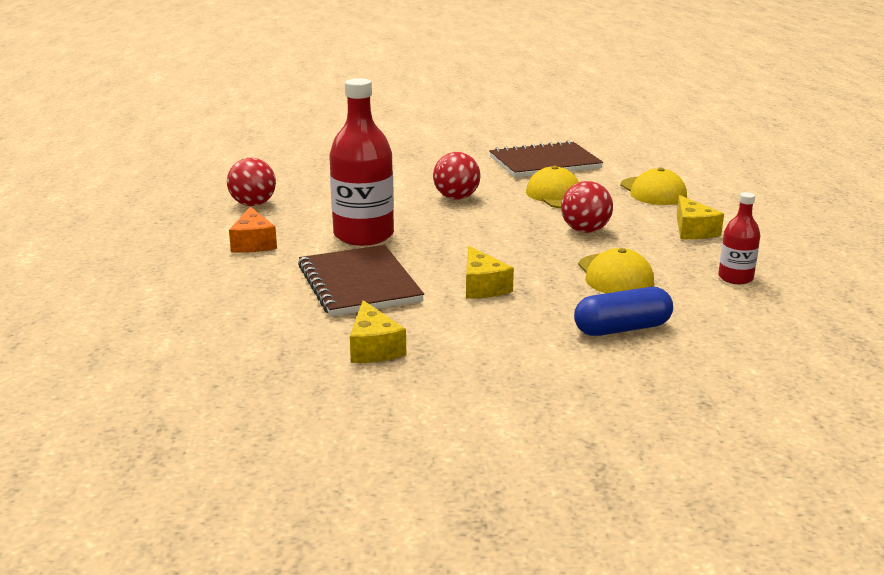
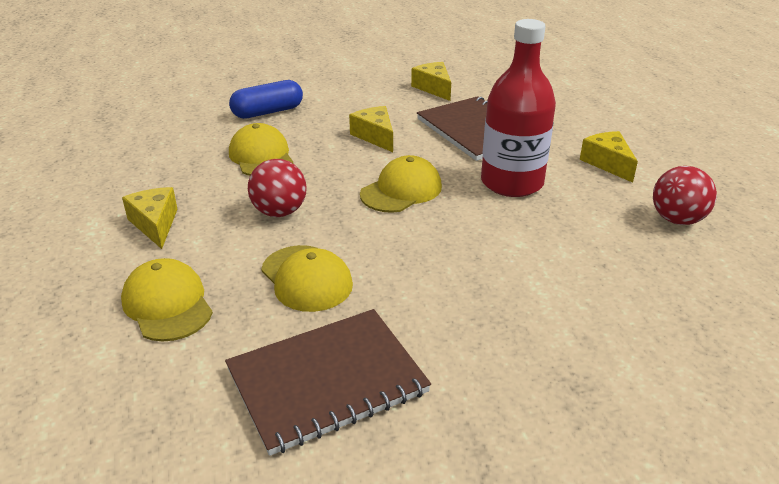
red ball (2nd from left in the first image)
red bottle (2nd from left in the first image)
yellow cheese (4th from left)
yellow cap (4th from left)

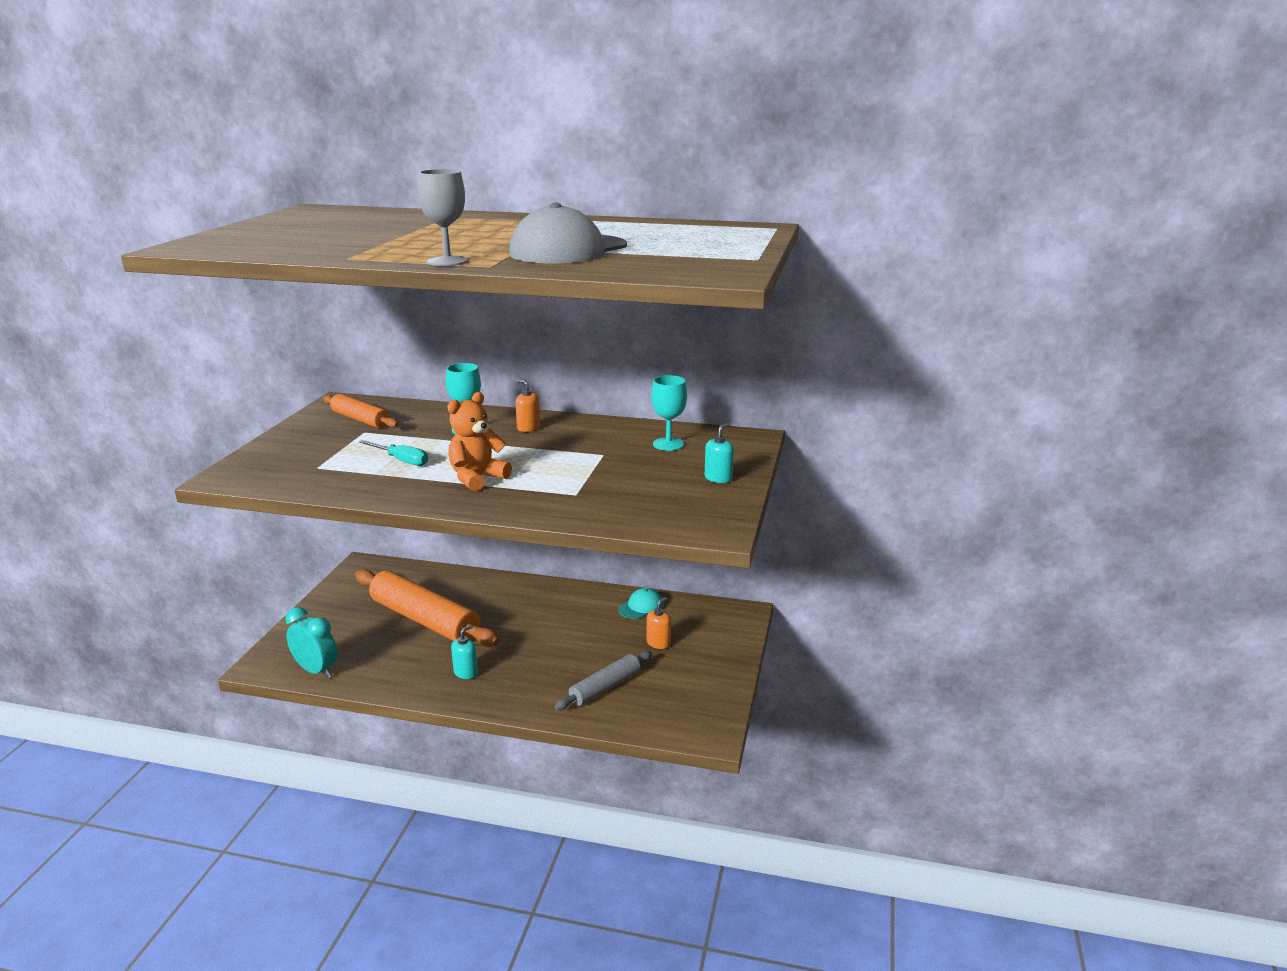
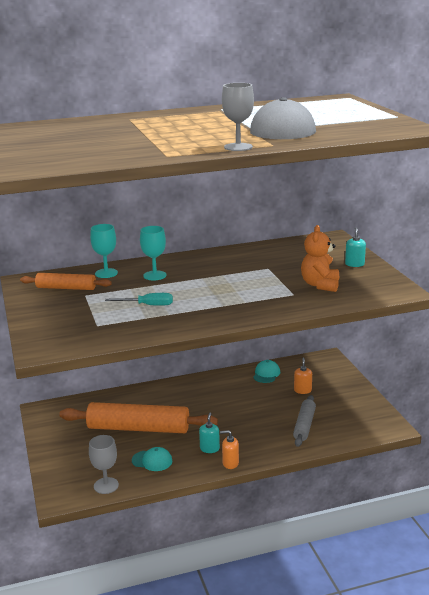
turquoise goblet (1st from left)
orange soap dispenser (1st from left)
orange teddy bear
grey goblet (1st from left)
turquoise cap (1st from left)

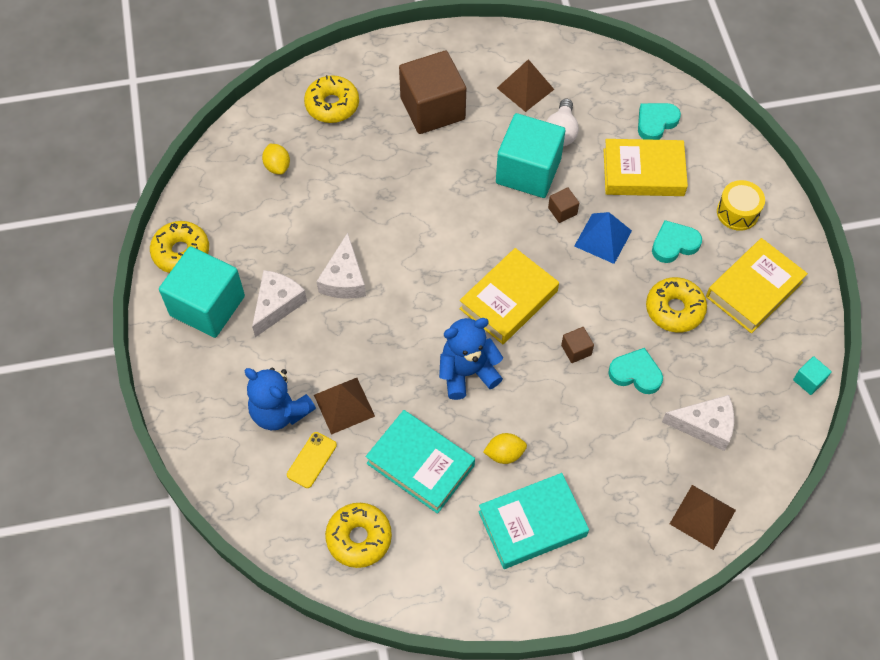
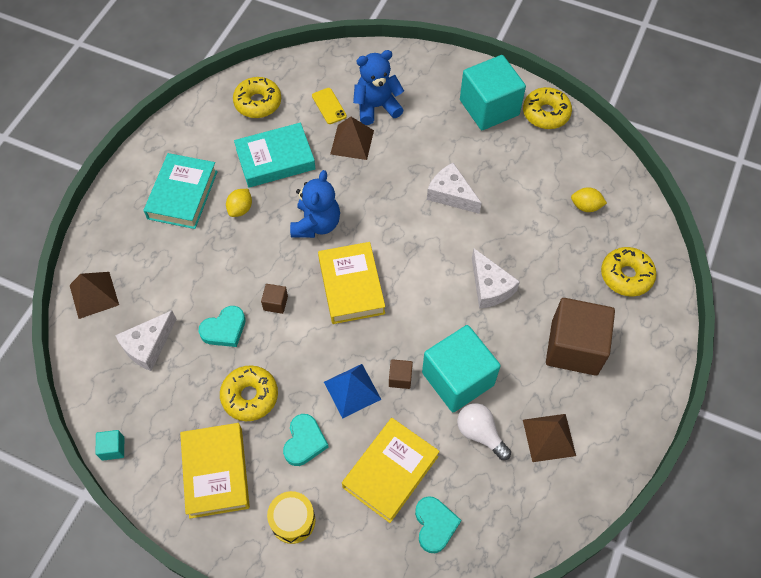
white cheese (3rd from left)

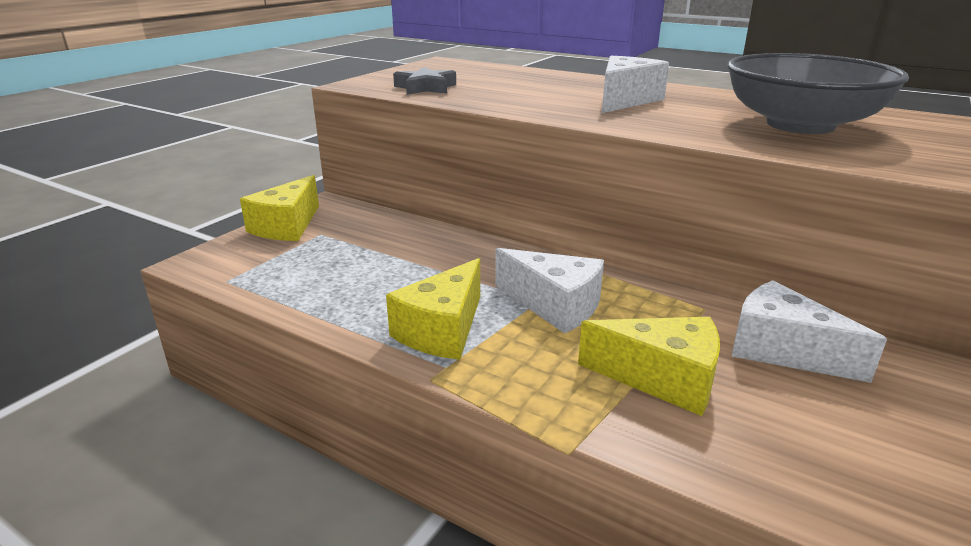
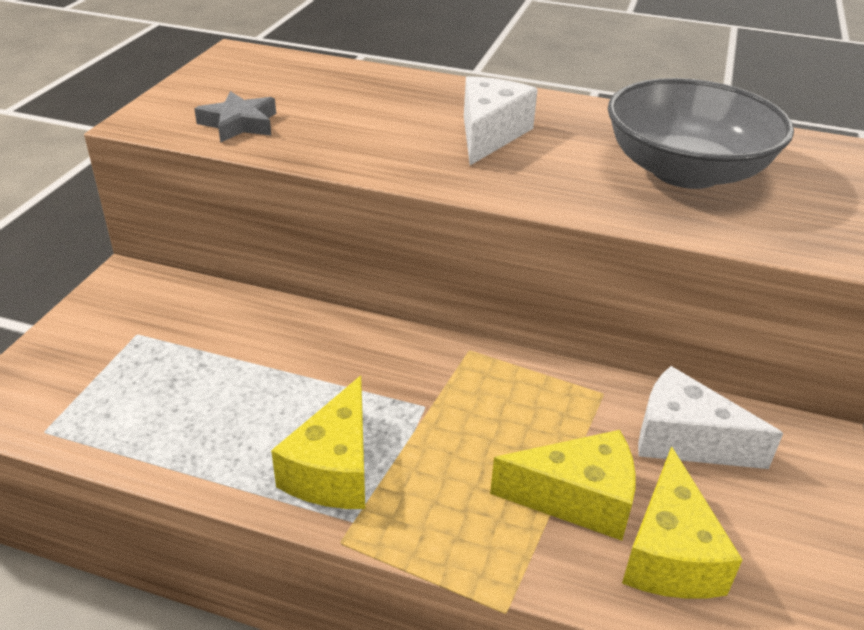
yellow cheese (3rd from left)
white cheese (1st from left in the first image)

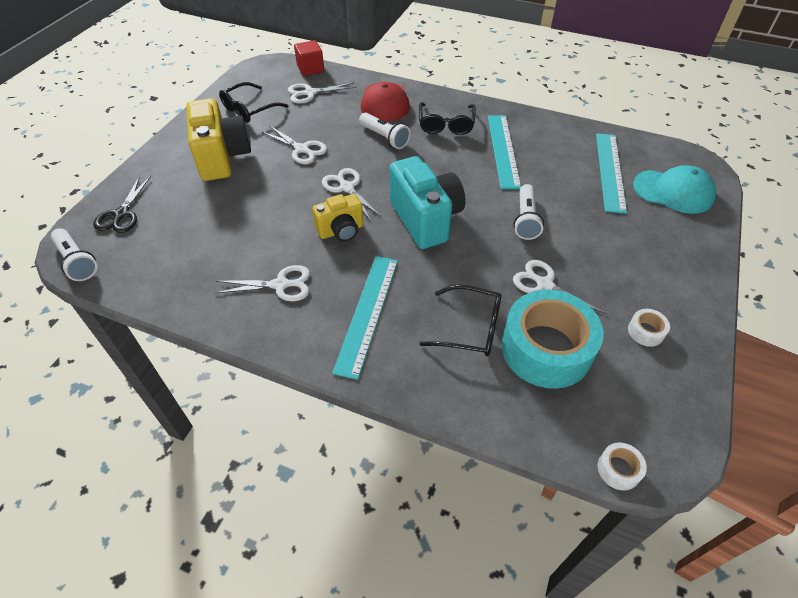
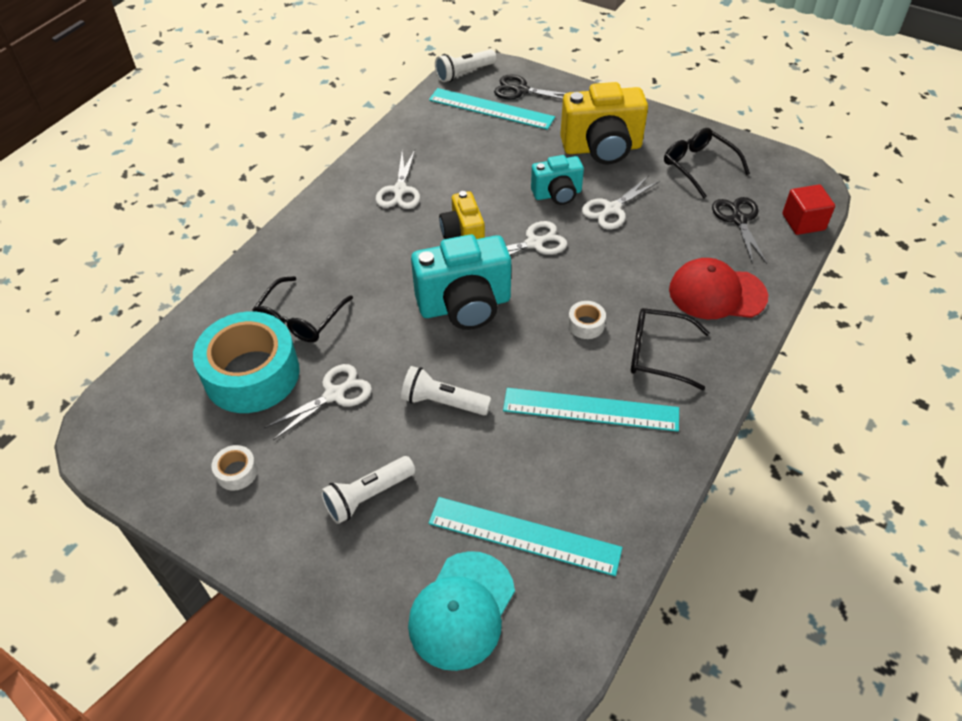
black scissors (2nd from left)
white flashlight (1st from left)
turquoise ruler (1st from left)
white tape (2nd from left)
turquoise camera (2nd from left)

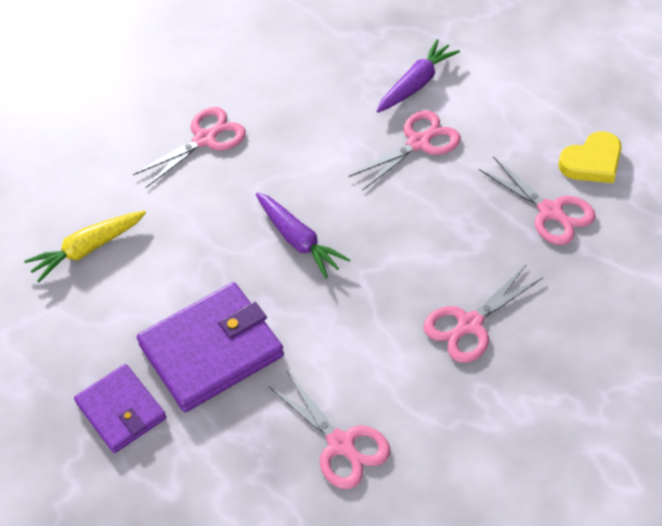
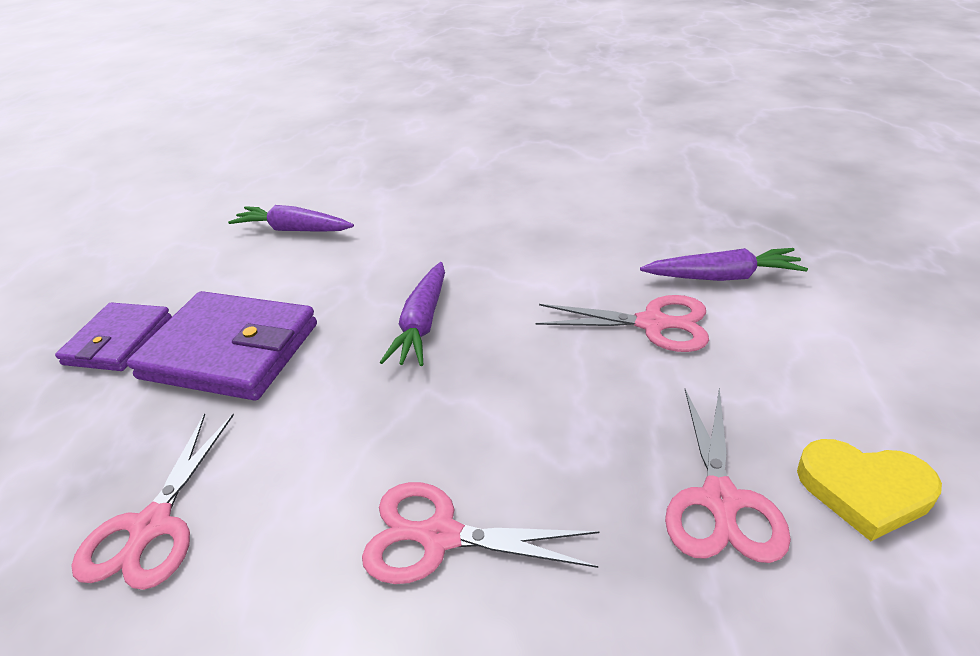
pink scissors (1st from left in the first image)
purple carrot (1st from left)

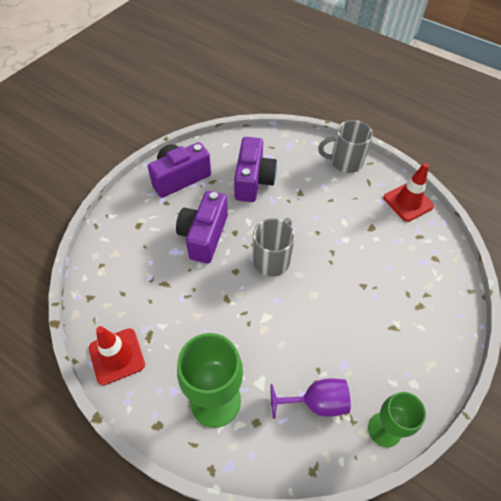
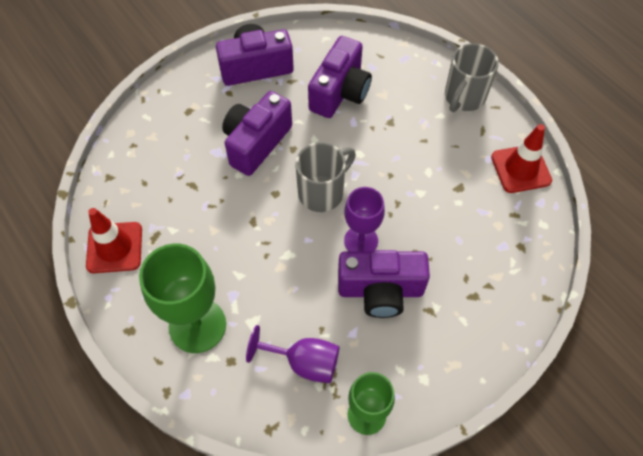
grey mug (2nd from left)
purple goblet (2nd from left)
purple camera (4th from left)

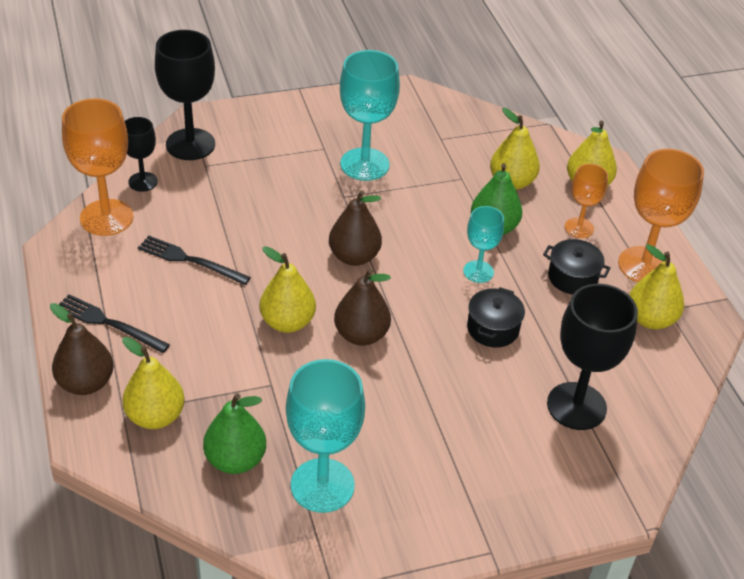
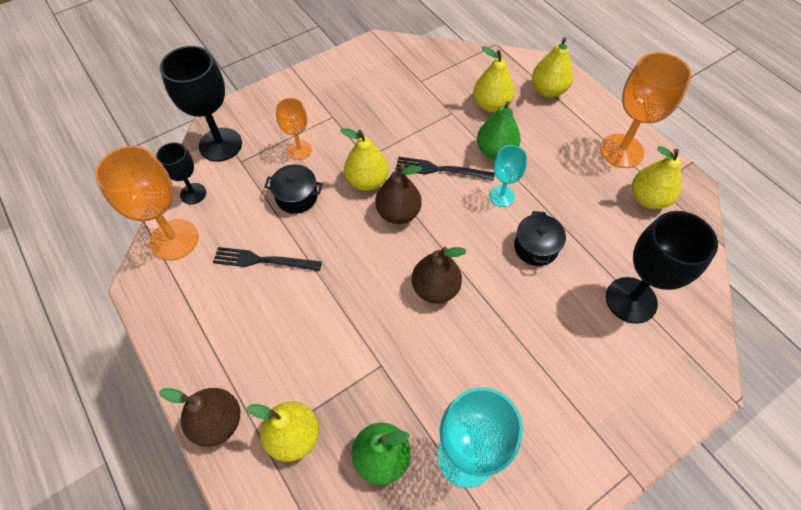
turquoise goblet (2nd from left in the first image)
orange goblet (2nd from left)
black pot (1st from left)
yellow pear (2nd from left)
black fork (2nd from left)

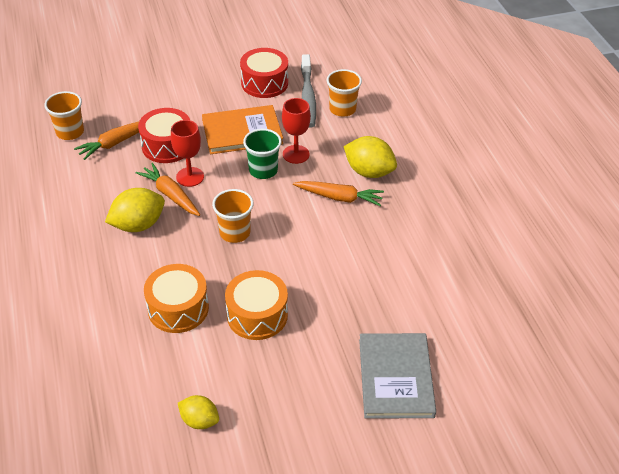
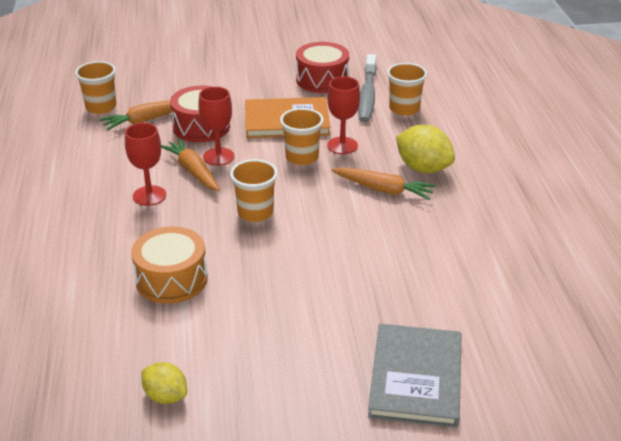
orange cup (3rd from left)
red goblet (1st from left)
orange drum (2nd from left in the first image)

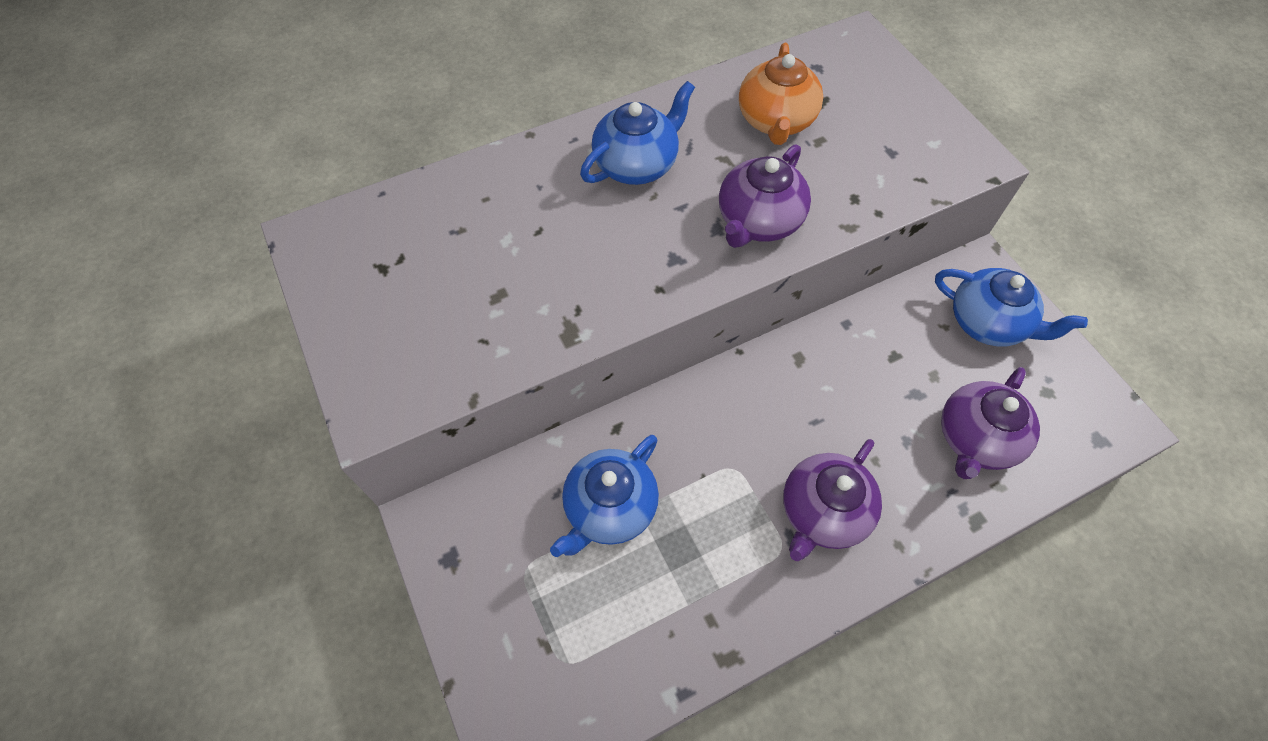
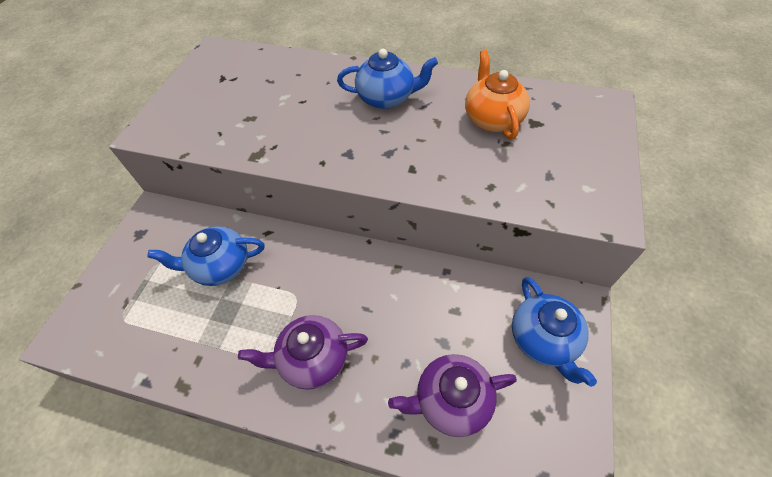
orange teapot
purple teapot (1st from left in the first image)

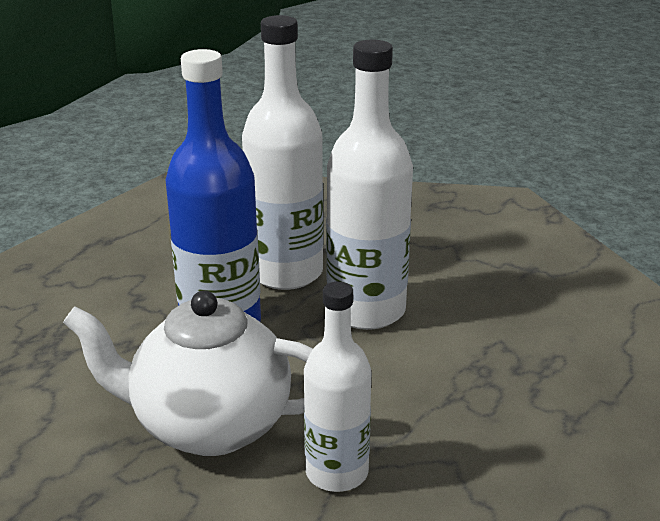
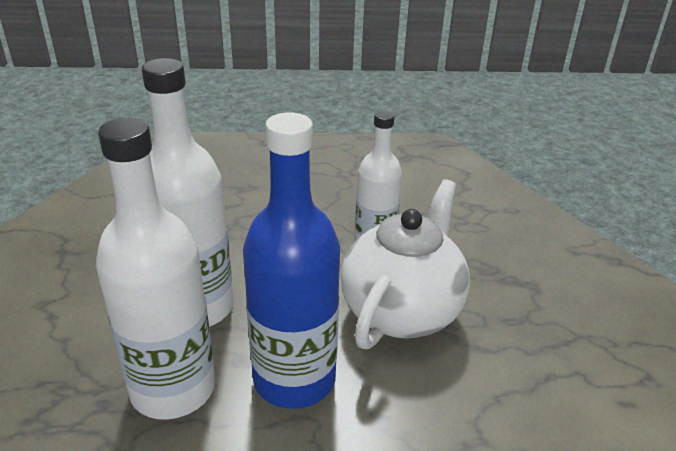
white teapot

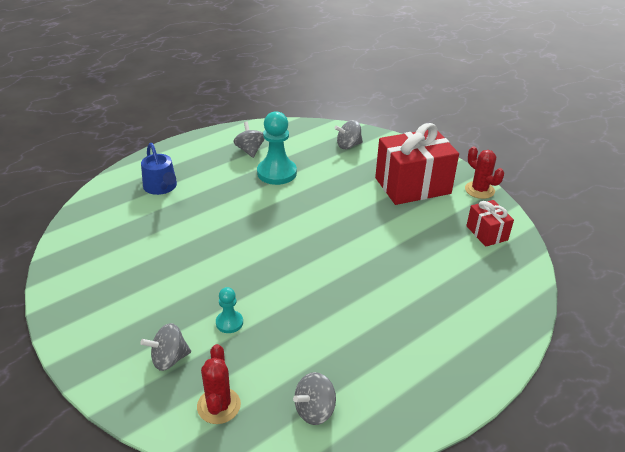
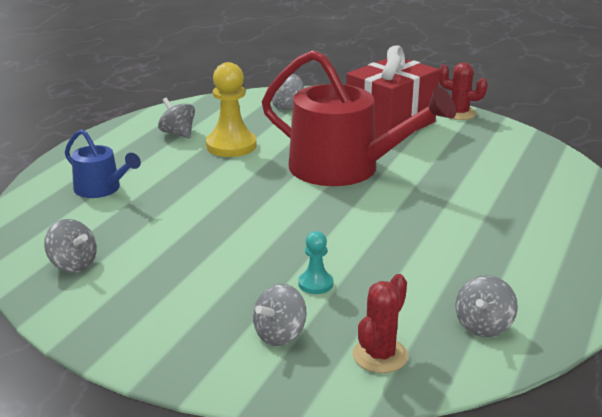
yellow pawn
red gift (2nd from left in the first image)
red cactus (1st from left)
red watering can
grey spinning top (1st from left)

